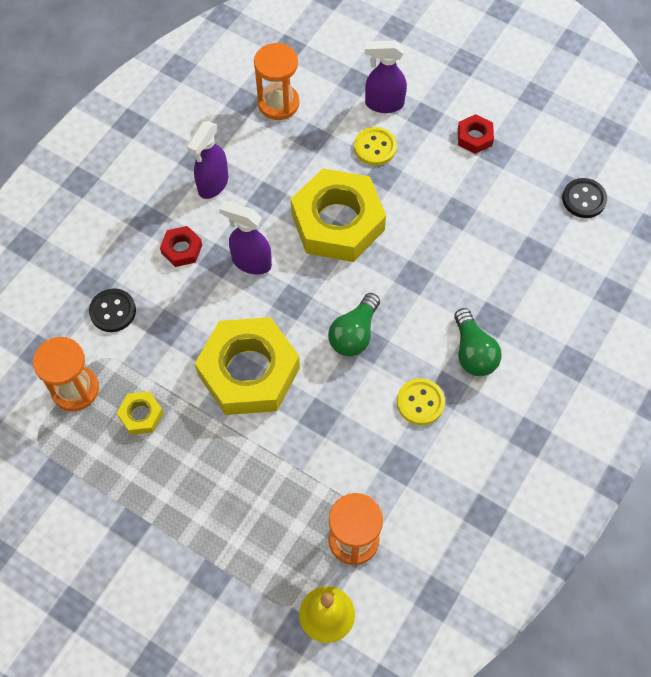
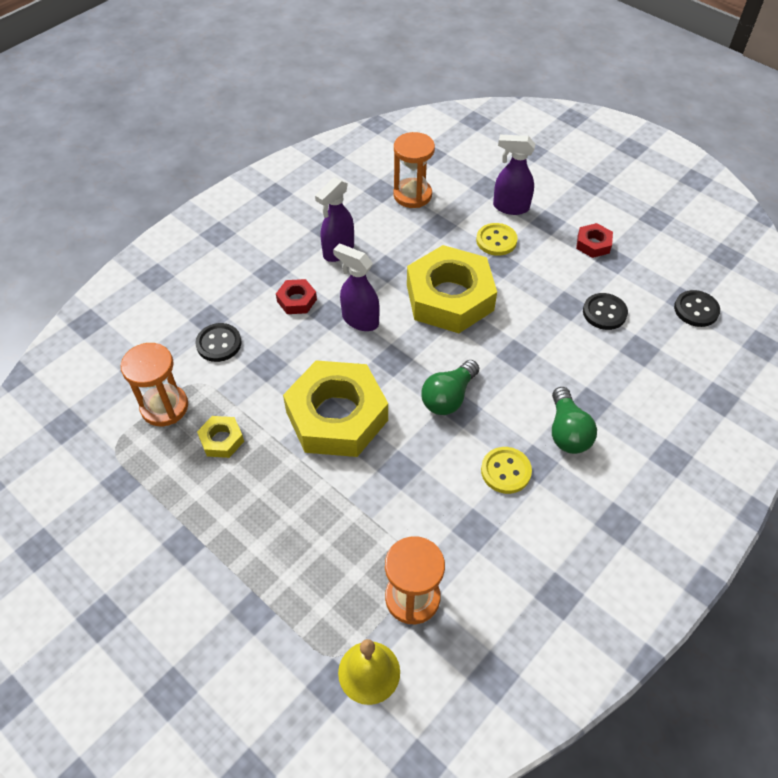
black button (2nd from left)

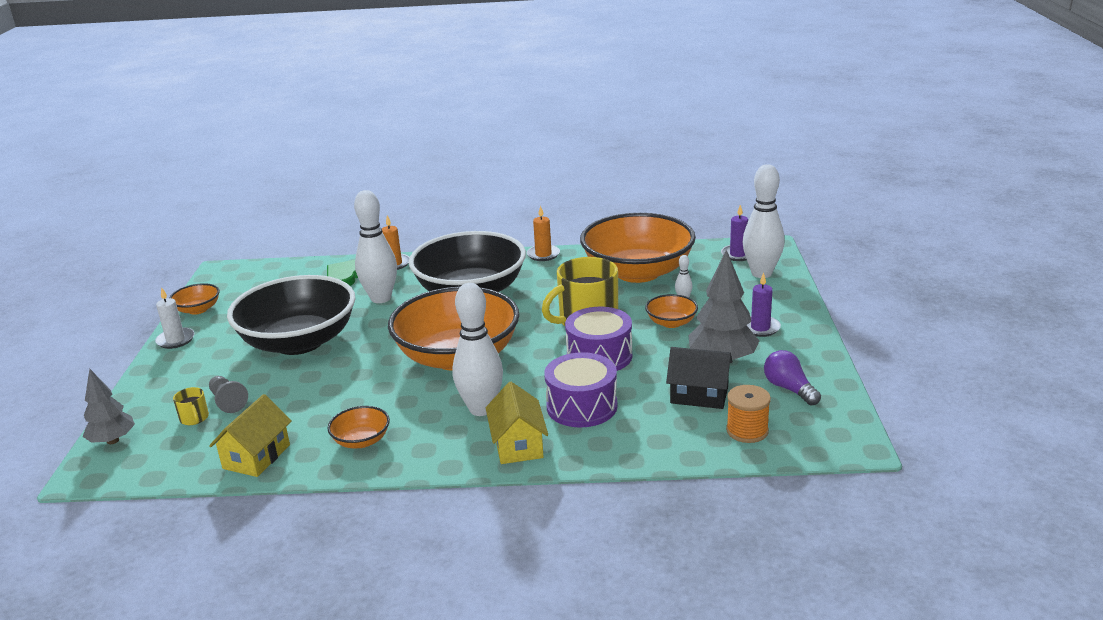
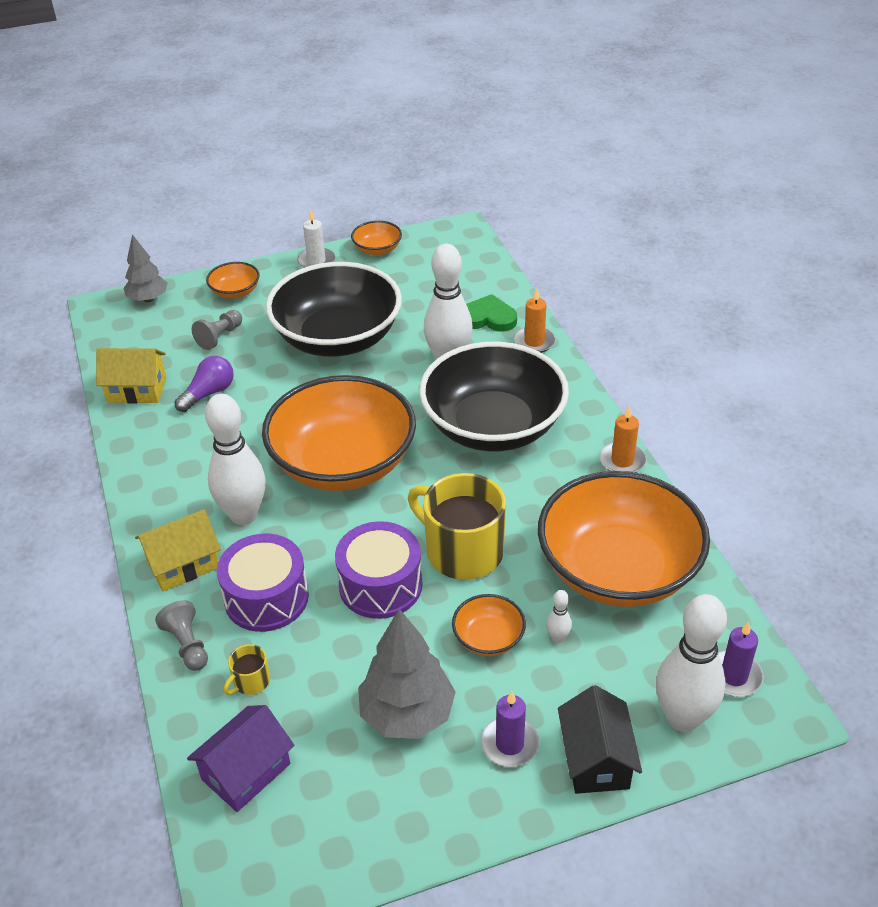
black house
purple light bulb
purple house
yellow mug (1st from left)
orange bowl (1st from left)
grey pawn (1st from left)

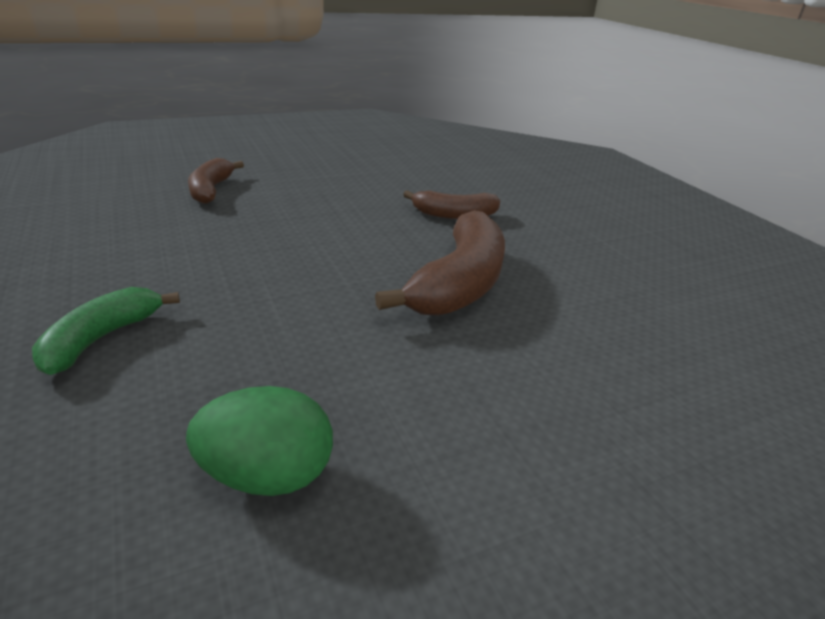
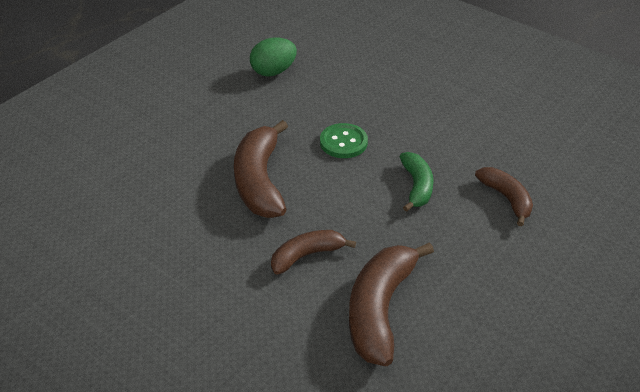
green banana
green button
brown banana (3rd from left)

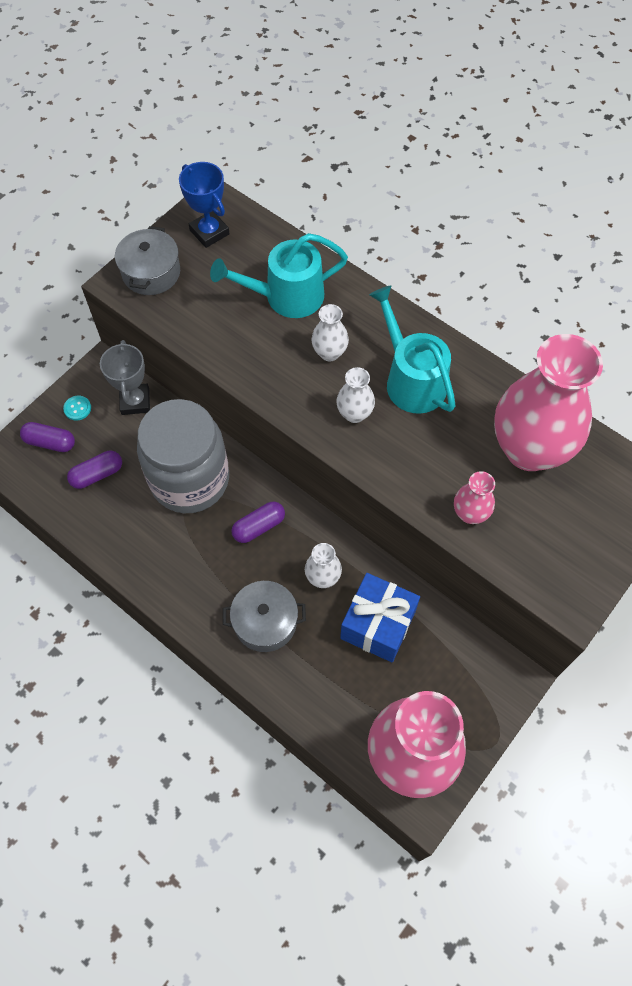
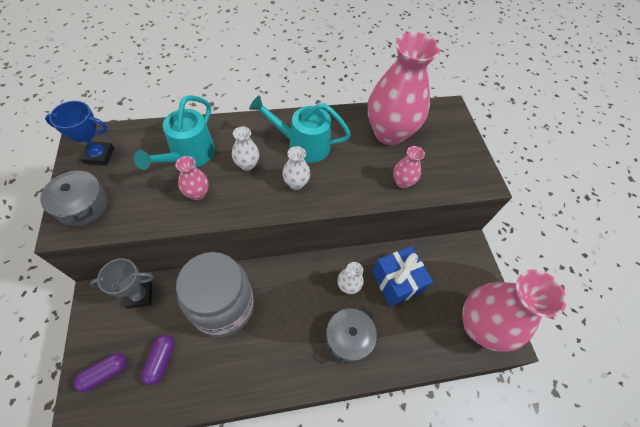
grey trophy
turquoise button
purple capsule (3rd from left in the first image)
pink vase (1st from left)

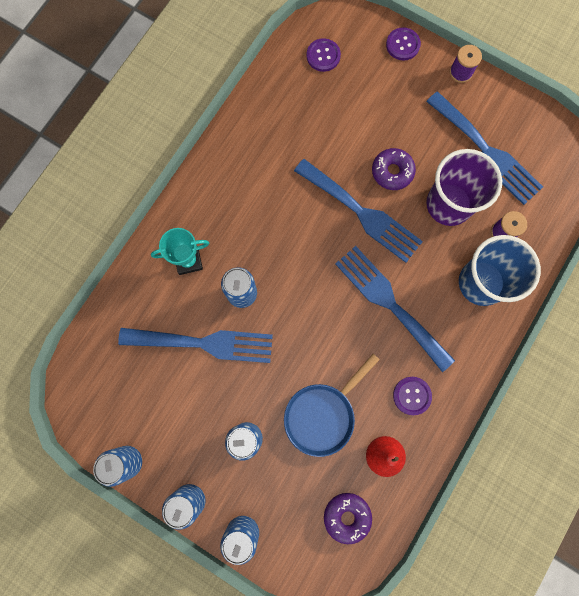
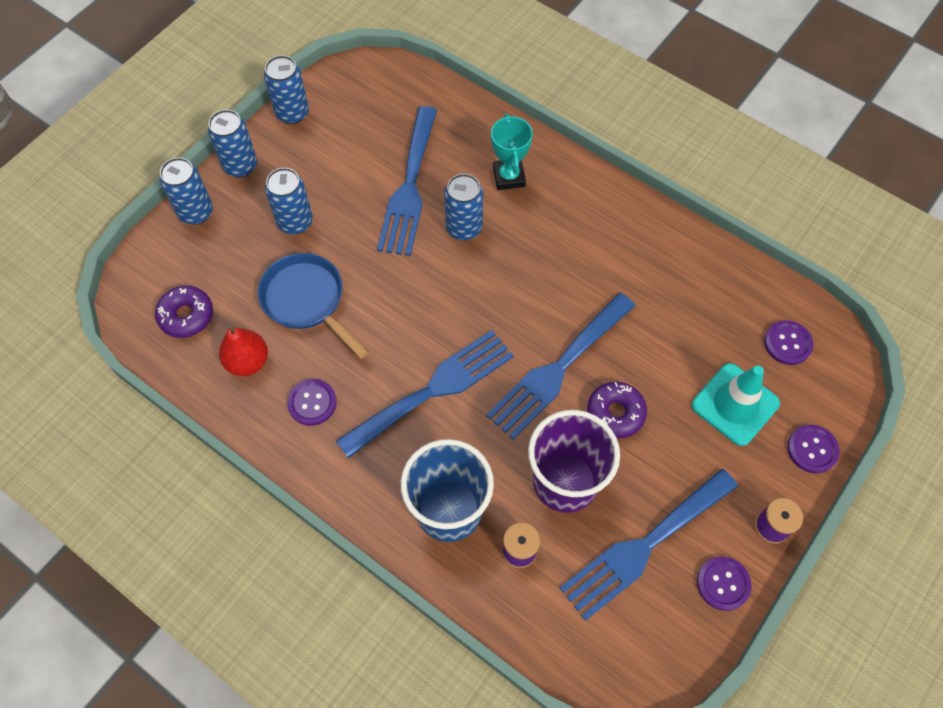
turquoise traffic cone
purple button (2nd from left)

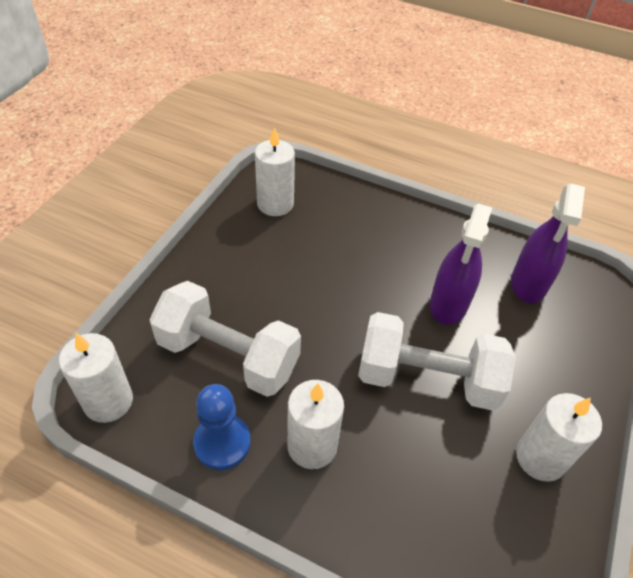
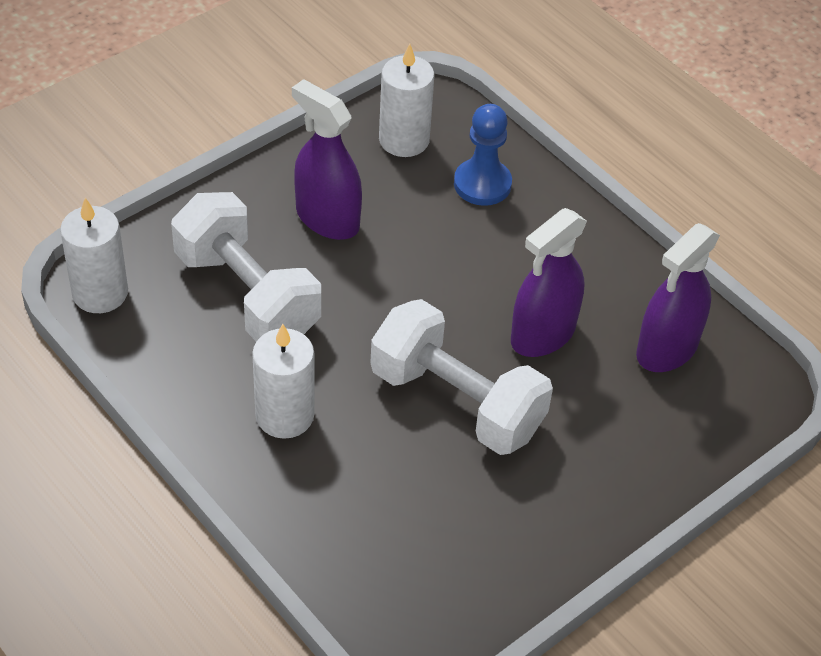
blue pawn
white candle (4th from left in the first image)
purple spray bottle (1st from left)

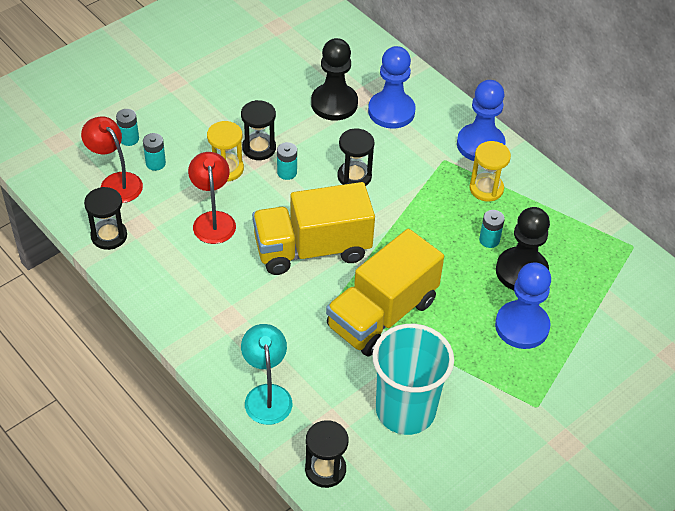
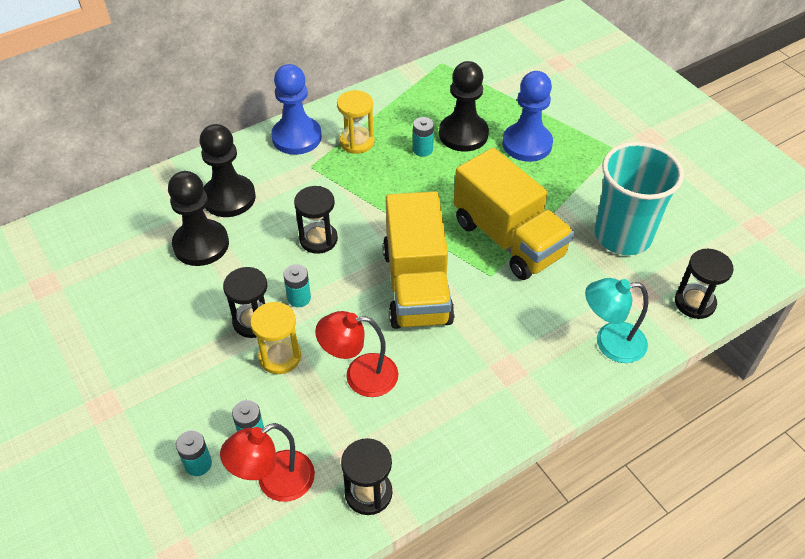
black pawn (2nd from left)

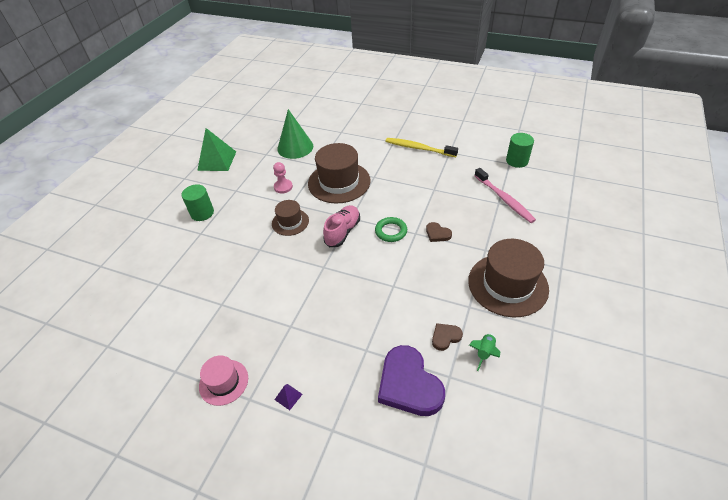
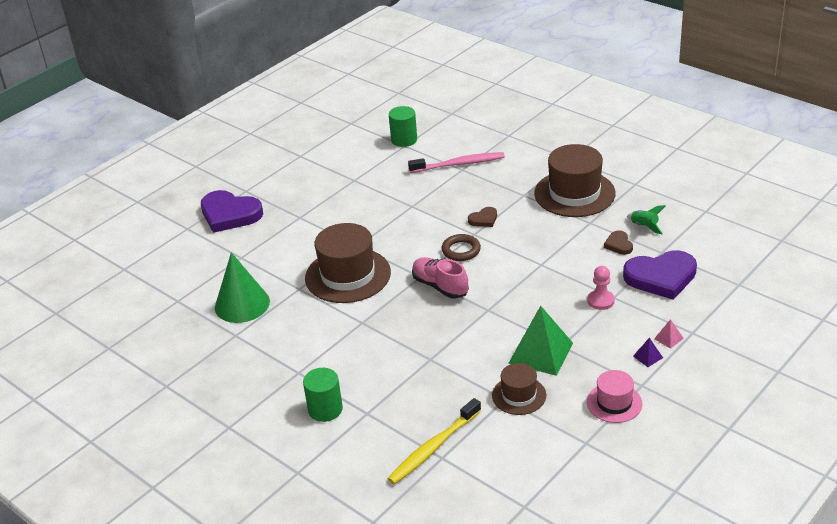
green pyramid
yellow toothbrush
pink pawn
brown hat (2nd from left)
brown ring
purple heart (1st from left)
pink pyramid

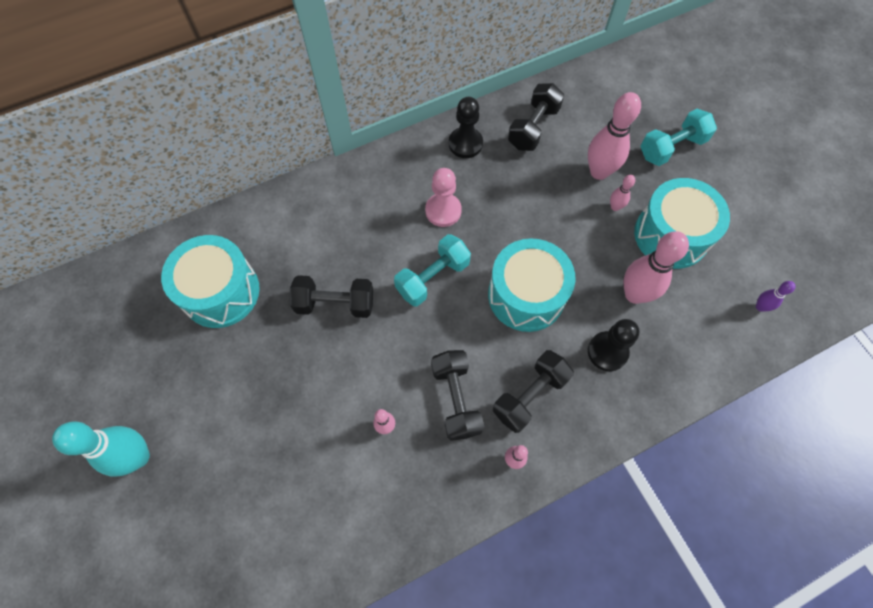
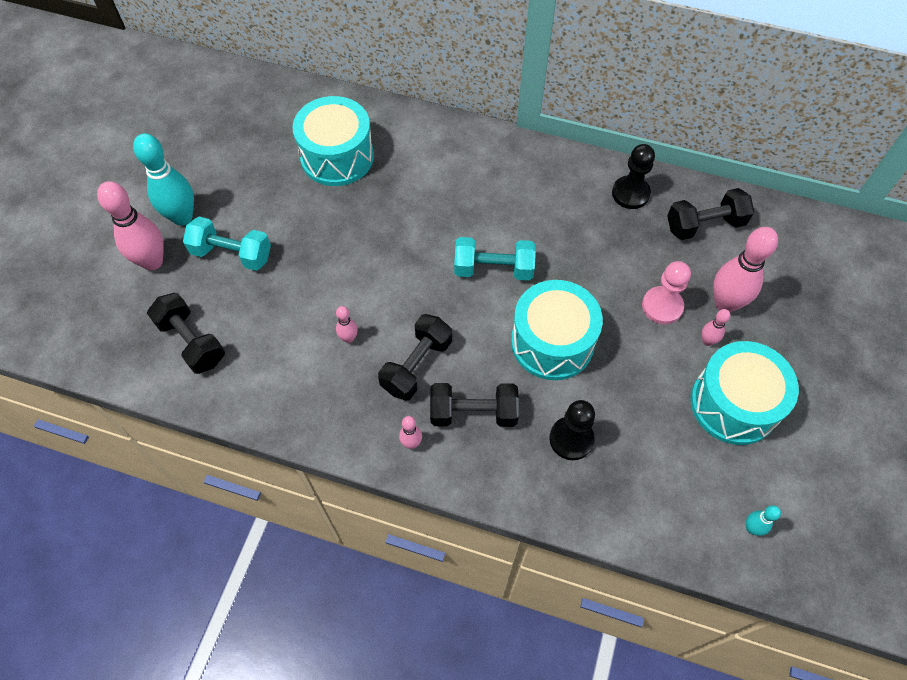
turquoise dumbbell (1st from left)
pink pawn
pink bowling pin (1st from left)
black dumbbell (1st from left)
turquoise bowling pin (2nd from left)

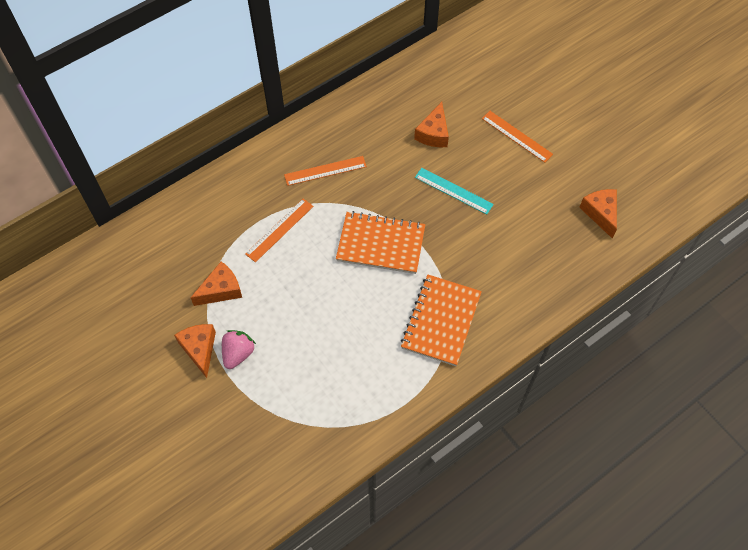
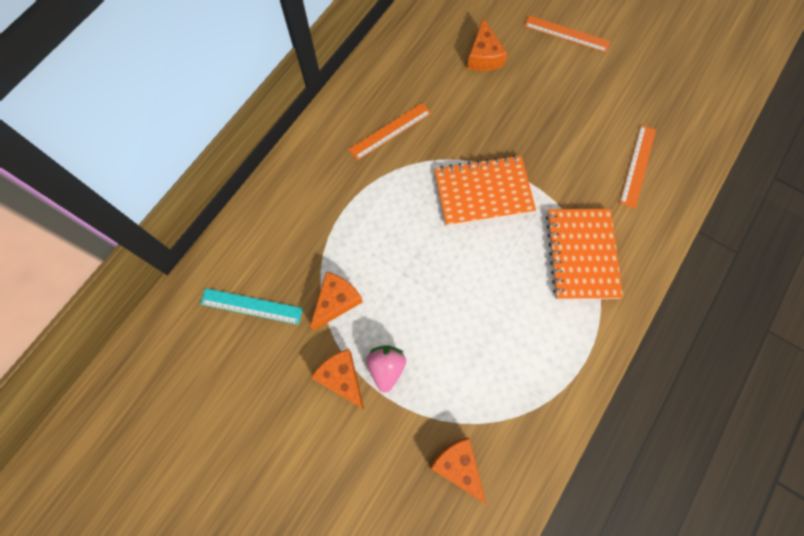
turquoise ruler
orange cheese (3rd from left)
orange ruler (3rd from left)

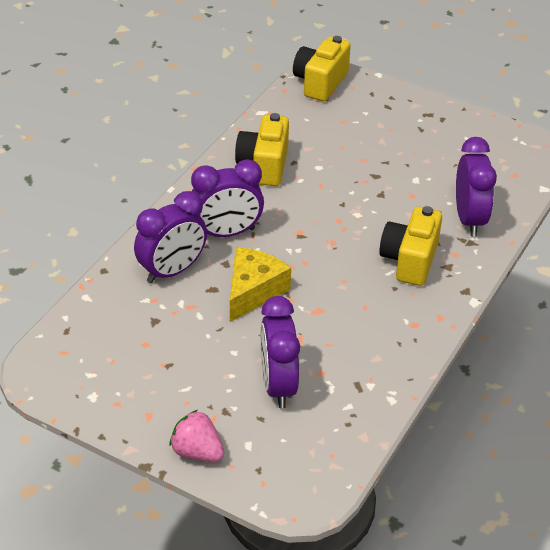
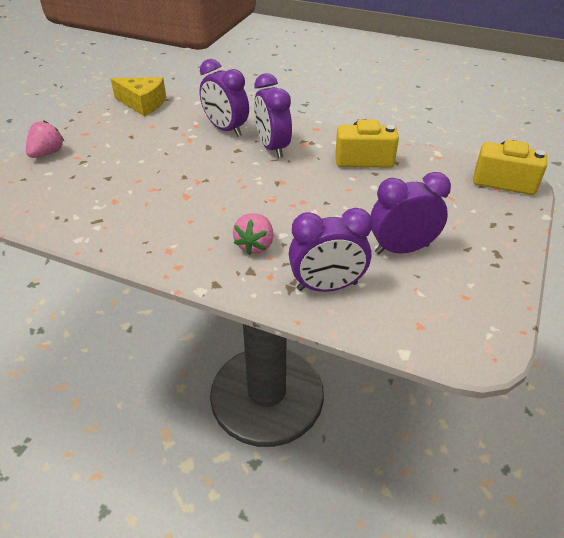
pink strawberry (2nd from left)
yellow cheese
purple clock (4th from left)

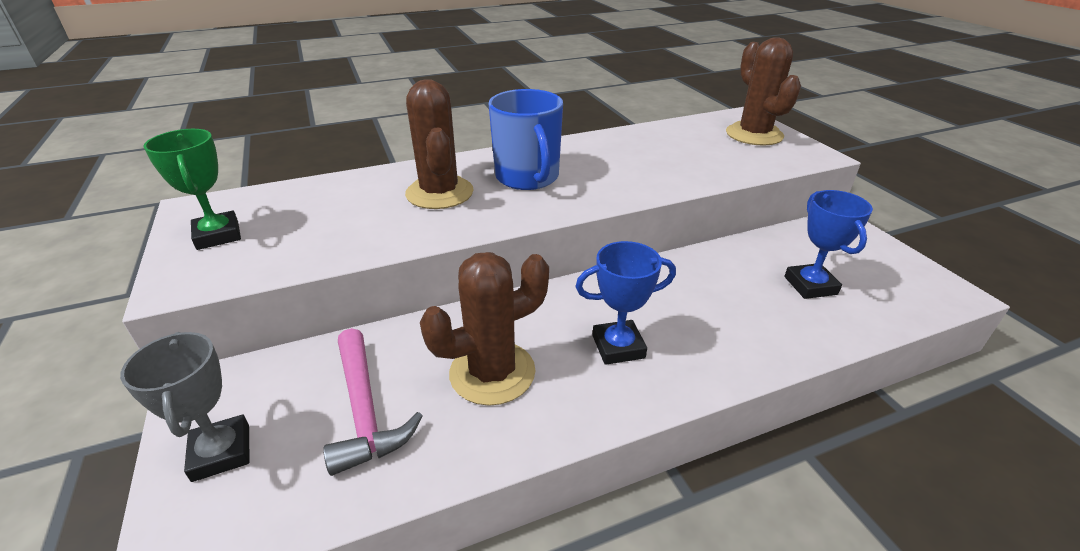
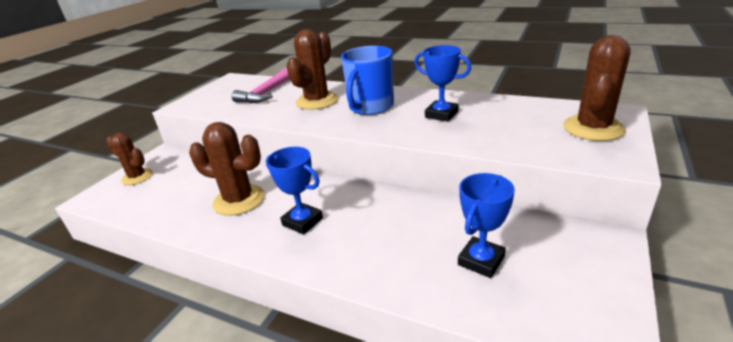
green trophy
pink hammer
brown cactus (1st from left)
blue trophy (2nd from left)

